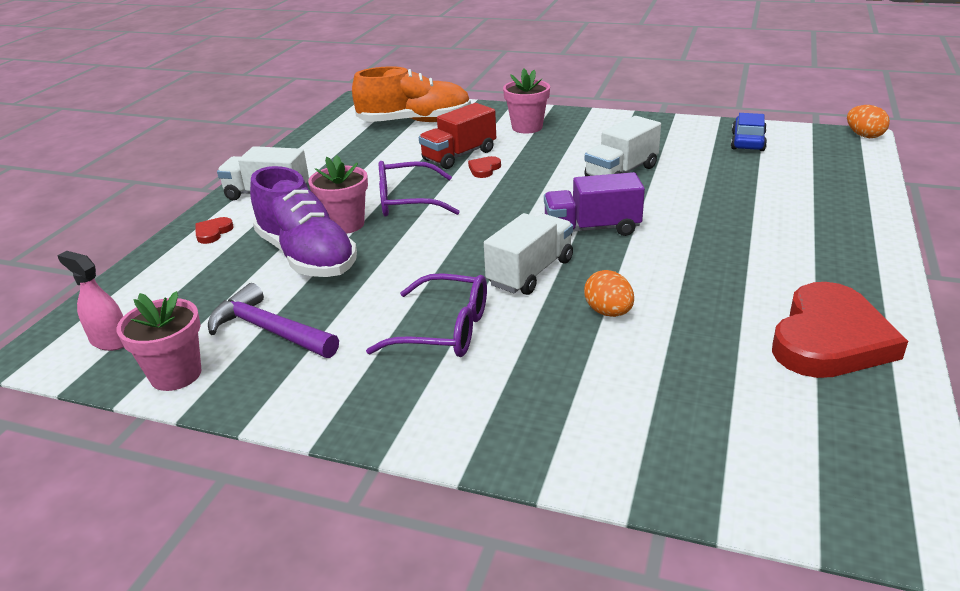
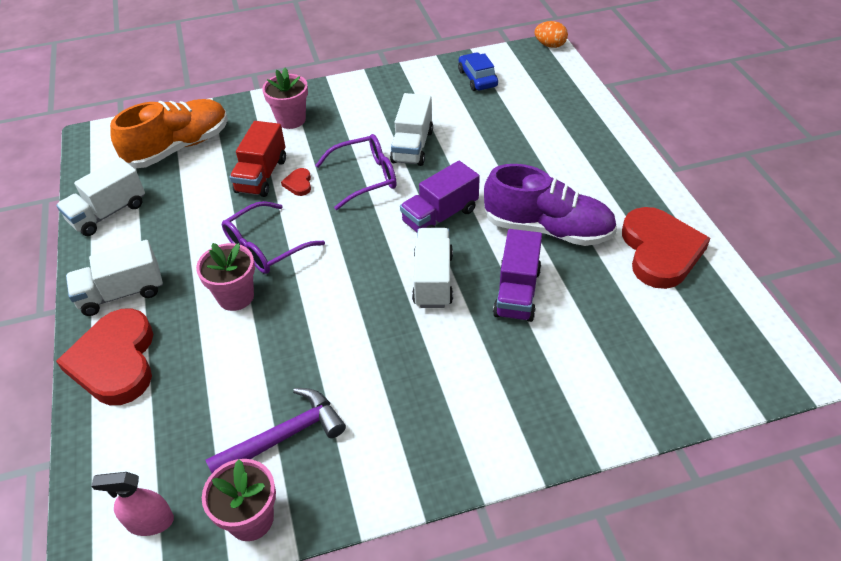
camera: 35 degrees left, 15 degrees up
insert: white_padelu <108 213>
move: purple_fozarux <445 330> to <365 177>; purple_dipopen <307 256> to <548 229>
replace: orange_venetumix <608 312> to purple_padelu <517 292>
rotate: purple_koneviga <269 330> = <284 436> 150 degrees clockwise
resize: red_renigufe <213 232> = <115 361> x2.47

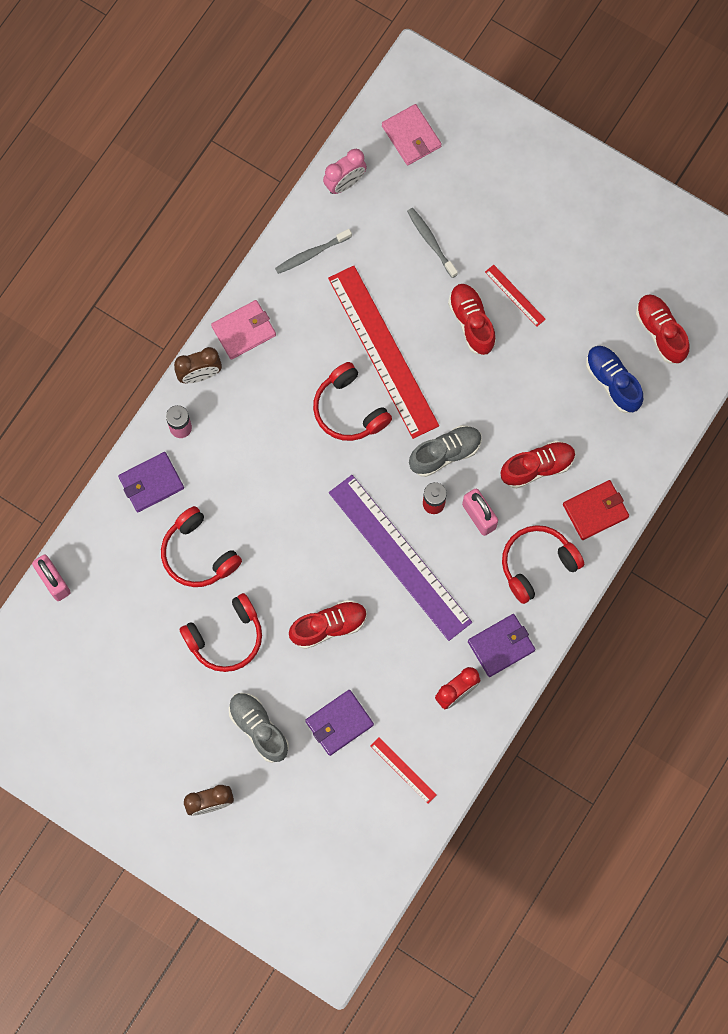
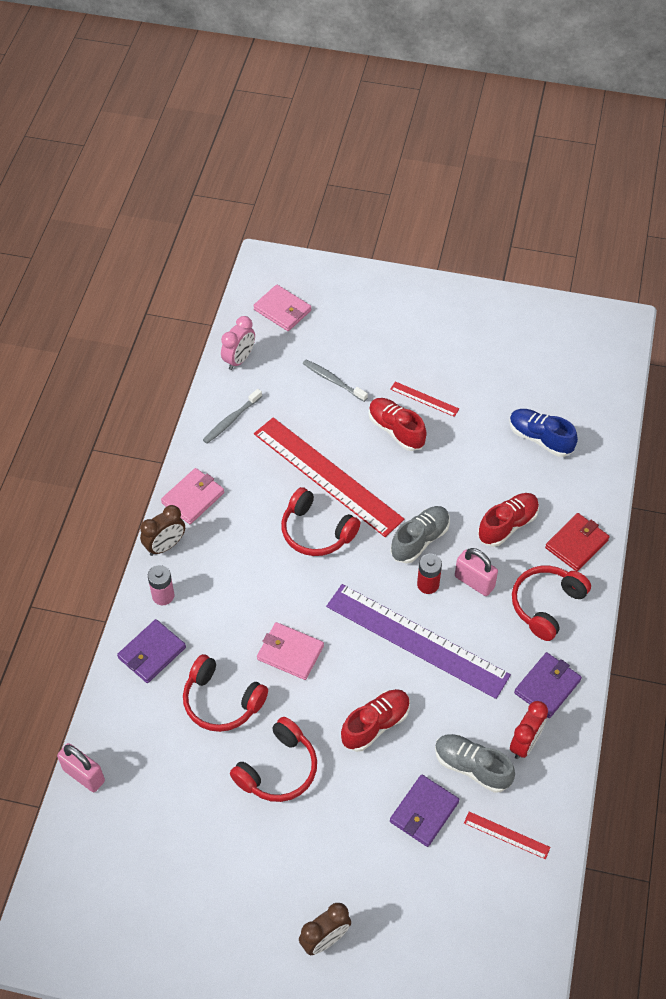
camera: 20 degrees left, 20 degrees down
delete: red_dipopen <660 332>
insert: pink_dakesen <290 652>
move: grey_dipopen <259 728> to <472 767>

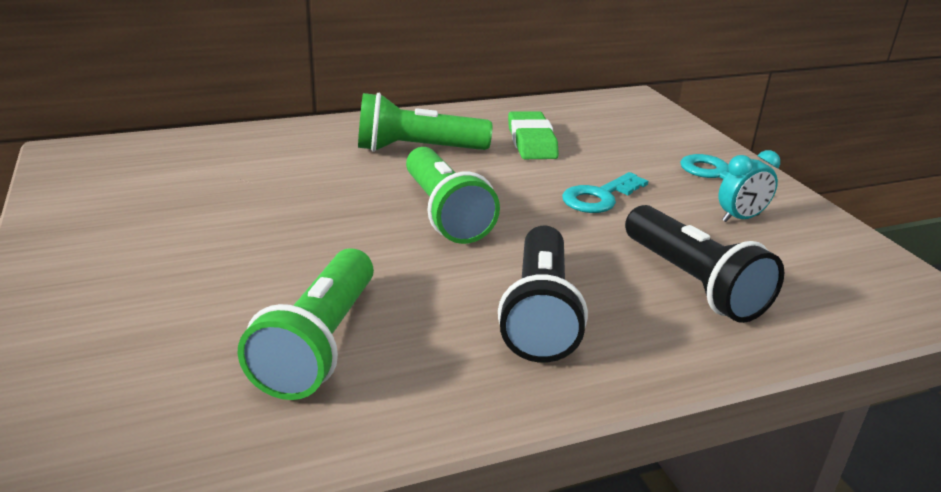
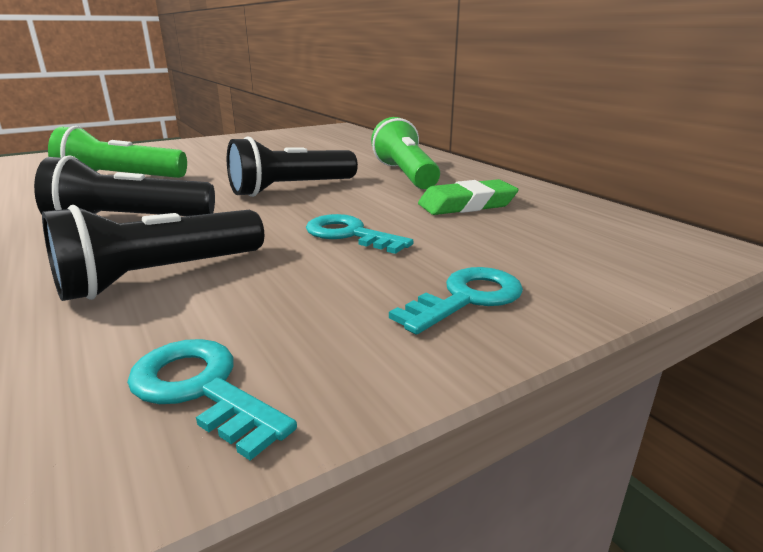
camera: 80 degrees right, 5 degrees down
delete: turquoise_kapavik <740 218>
insert: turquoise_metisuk <202 389>
recolor: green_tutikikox <445 213> to black_tutikikox <291 189>

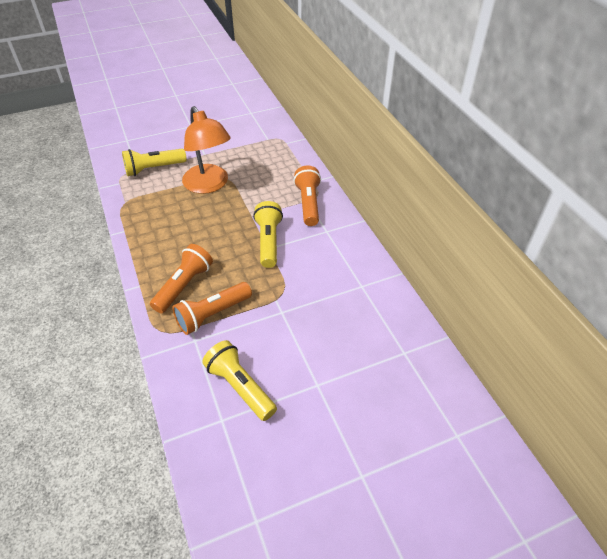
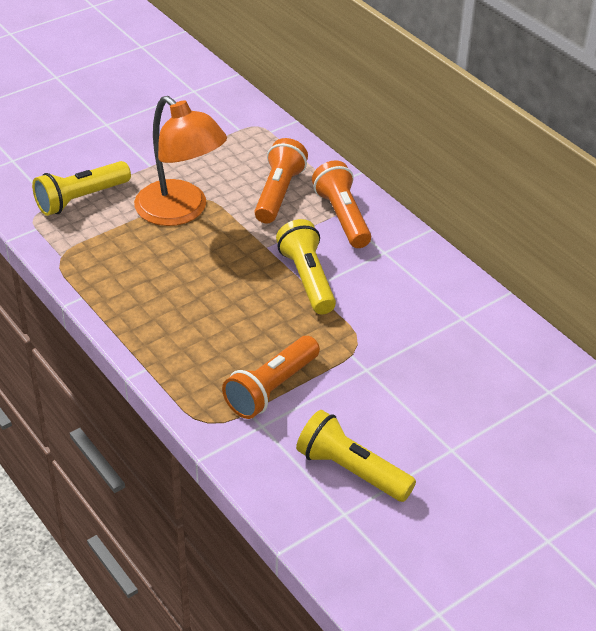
camera: 15 degrees left, 5 degrees down
move: orange_tutikikox <184 285> to <278 193>

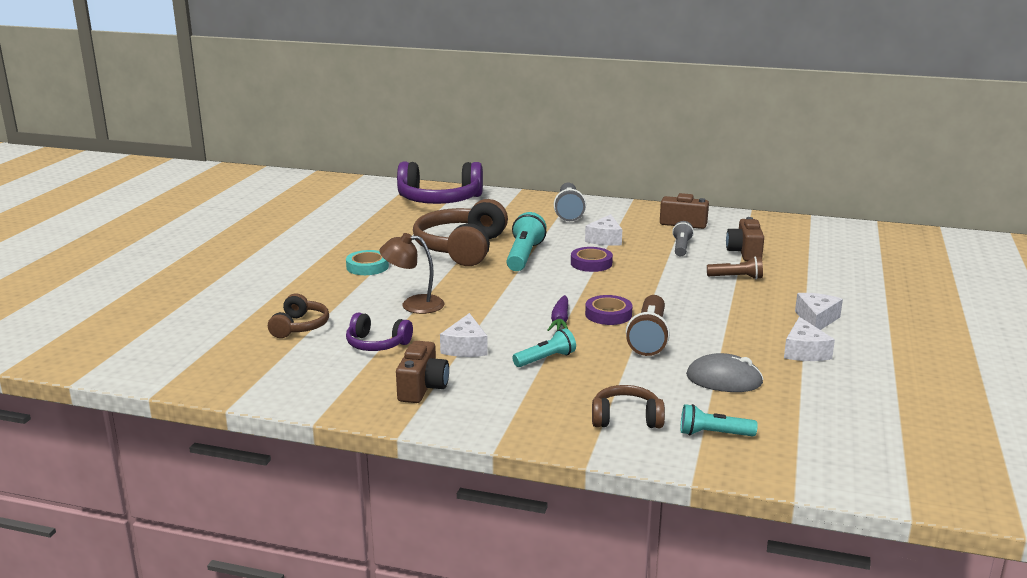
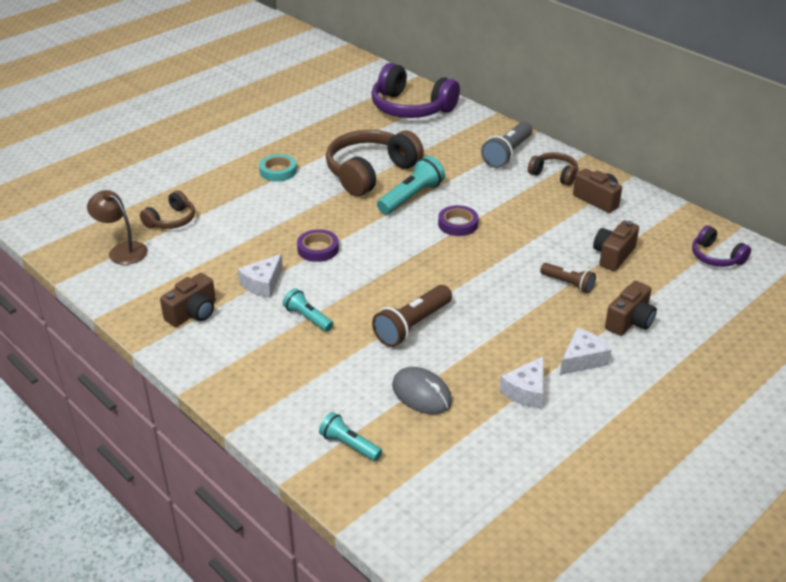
camera: 30 degrees right, 15 degrees up
delete: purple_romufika <560 320>; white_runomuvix <605 239>; grey_tutikikox <681 247>
insert: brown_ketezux <630 321>
move: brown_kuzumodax <413 304> to <122 250>; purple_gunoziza <608 314> to <318 249>; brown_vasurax <626 419> to <554 175>; purple_vasurax <377 344> to <716 257>
rotate: turquoise_tutikikox <545 359> = <308 318> 135 degrees counterclockwise

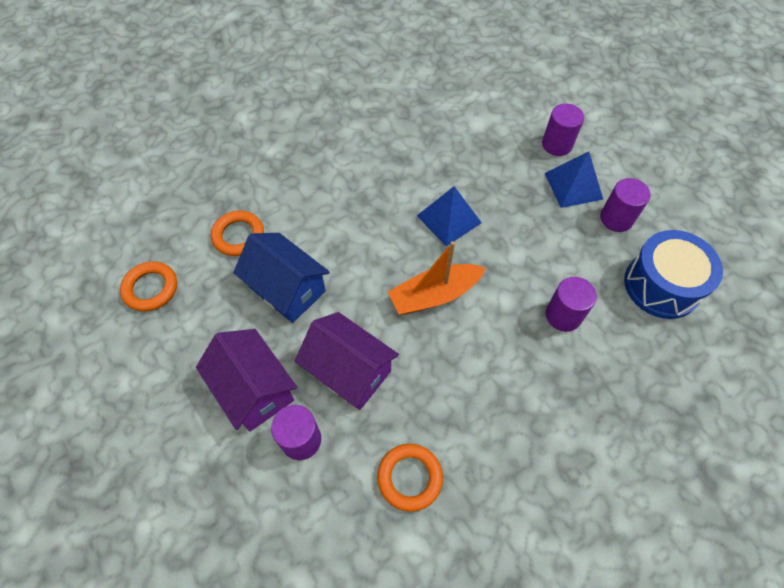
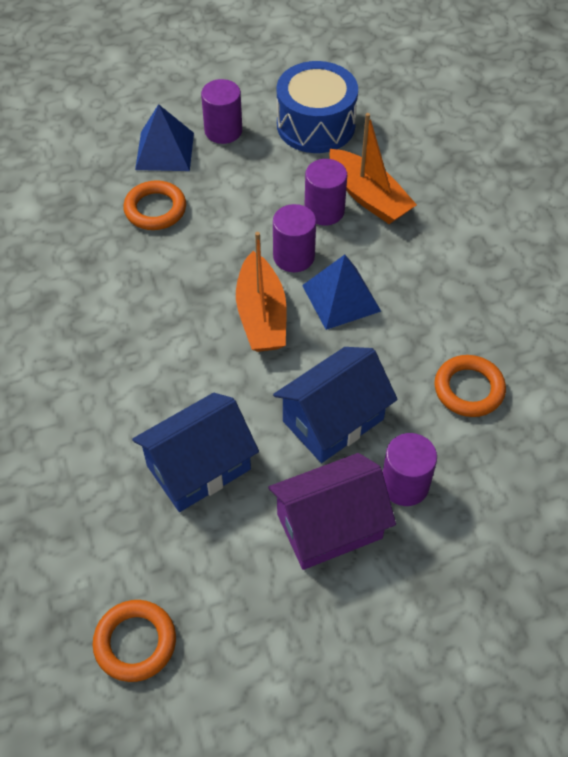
camera: 75 degrees left, 5 degrees down
insert: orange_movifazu <369 197>
move: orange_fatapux <238 236> to <155 209>; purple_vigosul <557 145> to <294 257>; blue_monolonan <449 219> to <341 298>
recolor: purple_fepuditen <349 371> to blue_fepuditen <333 420>

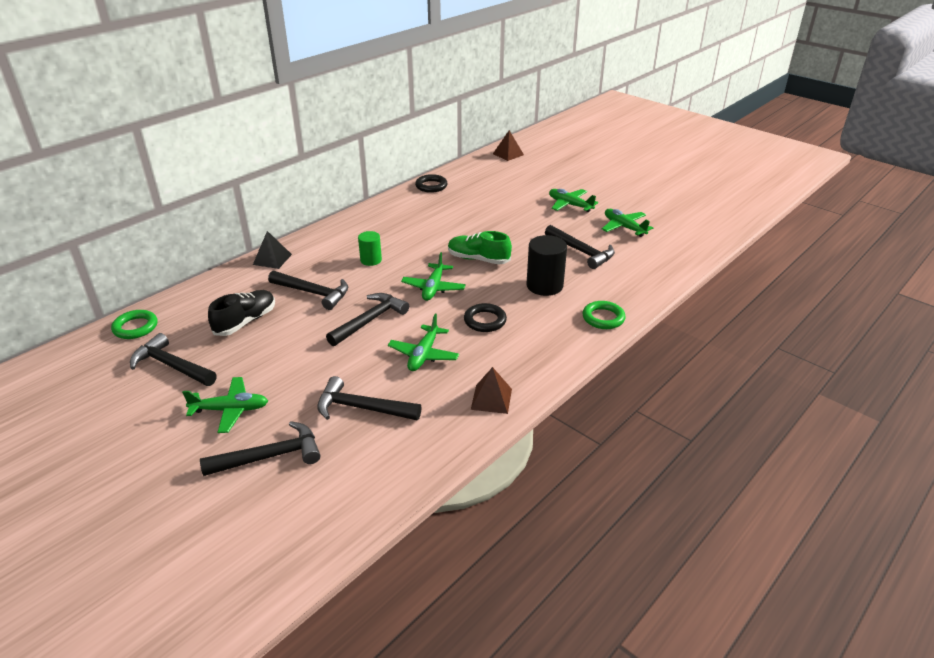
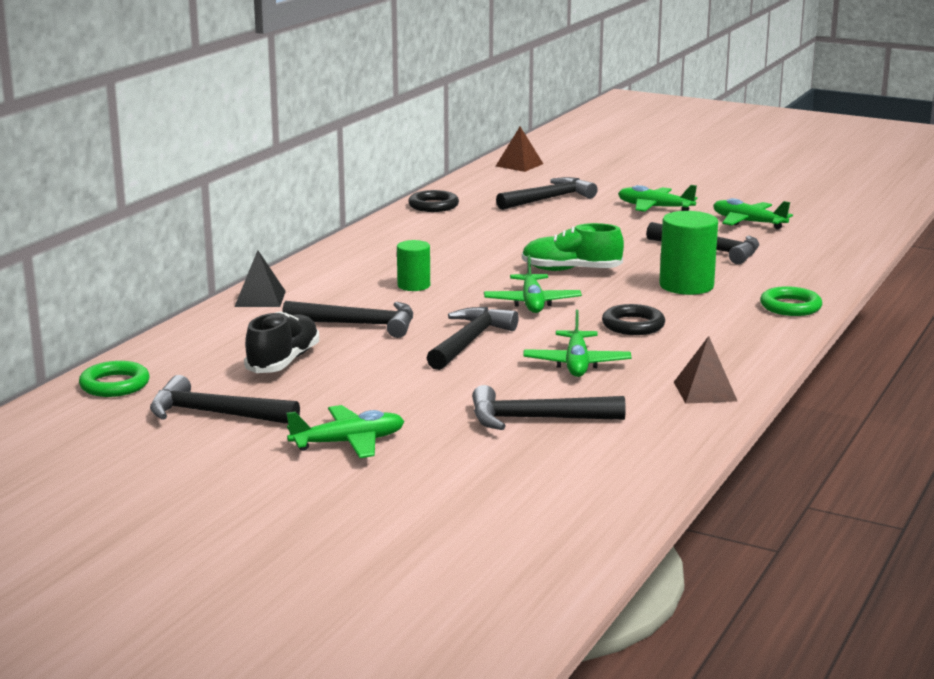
camera: 15 degrees left, 15 degrees down
move: black_koneviga <270 456> to <549 199>
recolor: black_vigosul <544 285> to green_vigosul <686 286>

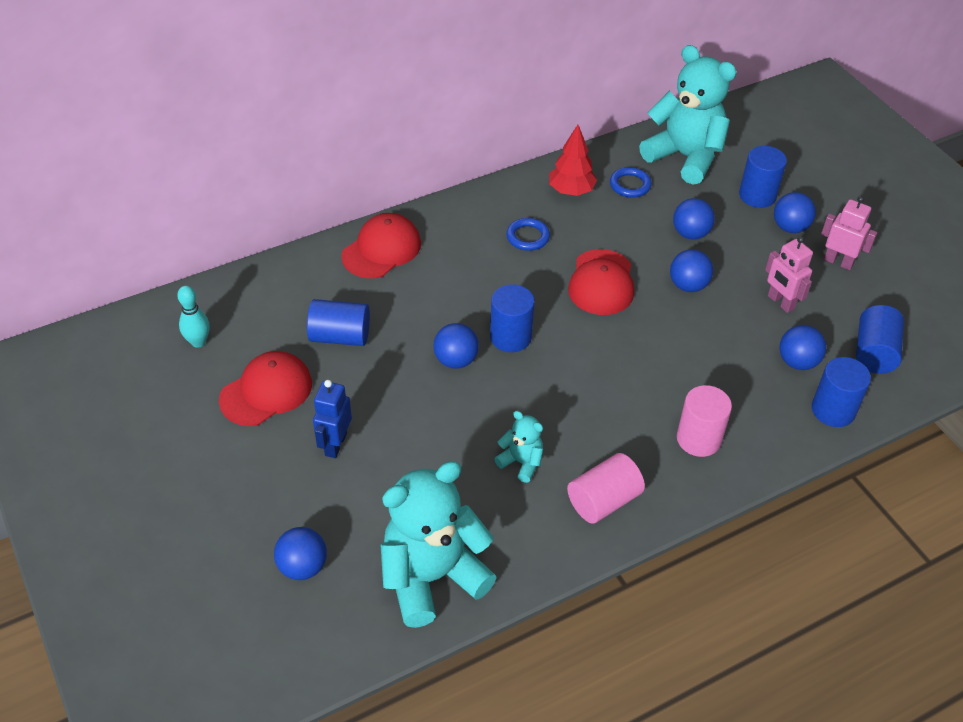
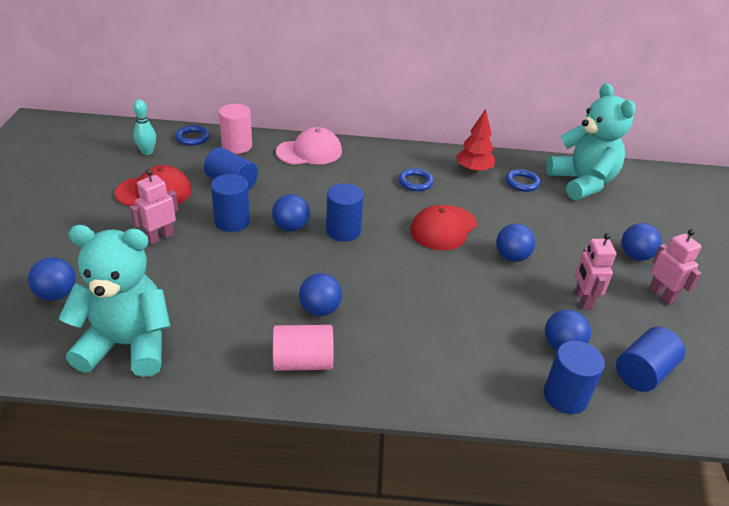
camera: 30 degrees right, 10 degrees down
delete: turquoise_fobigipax <521 462>
insert: blue_fatapux <192 138>
move: blue_vigosul <757 195> to <232 221>; pink_vigosul <698 439> to <237 146>; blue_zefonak <690 233> to <320 309>
recolor: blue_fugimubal <335 444> to pink_fugimubal <160 237>; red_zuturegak <381 249> to pink_zuturegak <309 152>

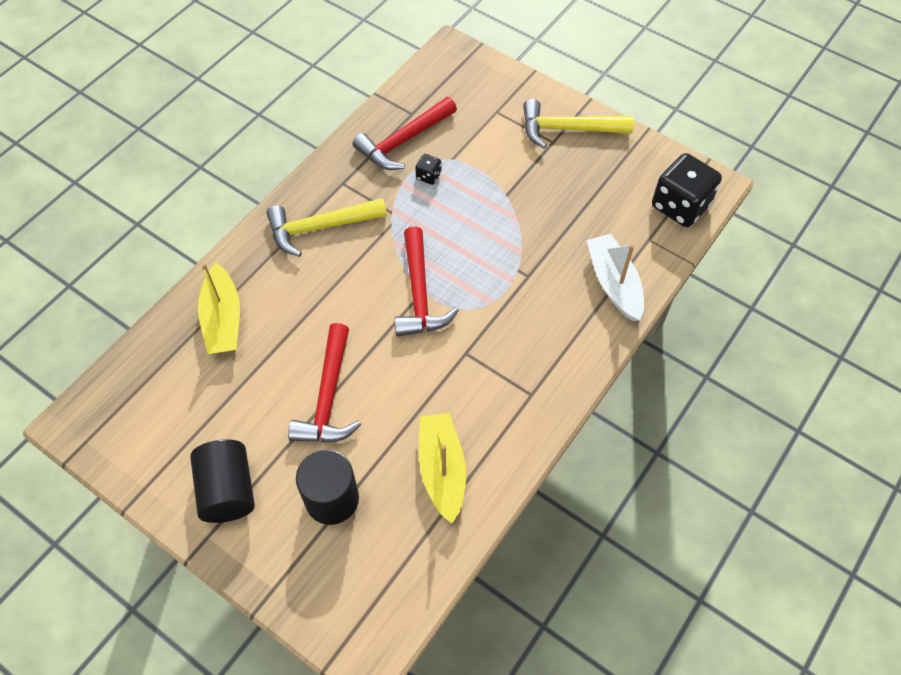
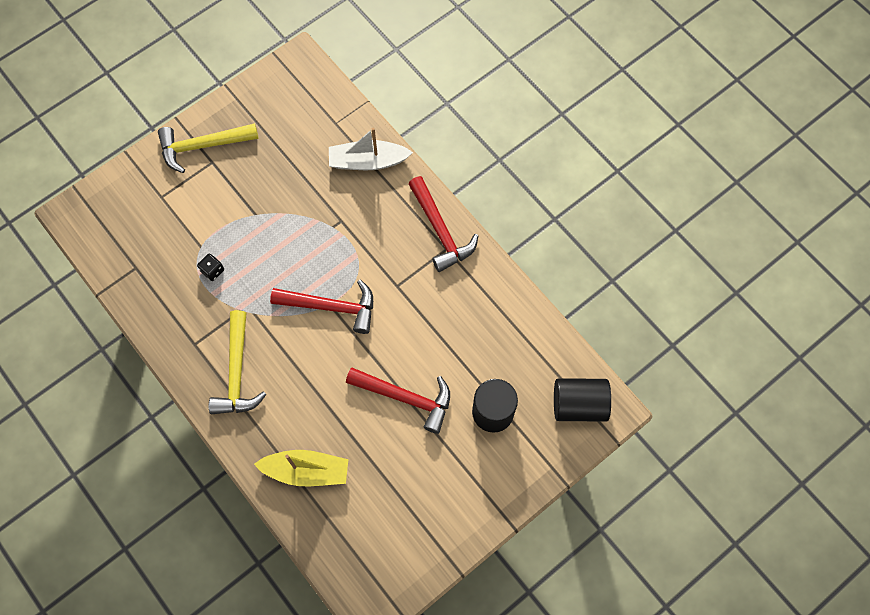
camera: 75 degrees left, 10 degrees up
delete: yellow_movifazu <442 470>; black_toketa <680 206>
move: red_koneviga <404 141> to <440 230>; black_vigosul <227 490> to <579 405>
rotate: yellow_koneviga <568 129> = <203 146> 60 degrees clockwise

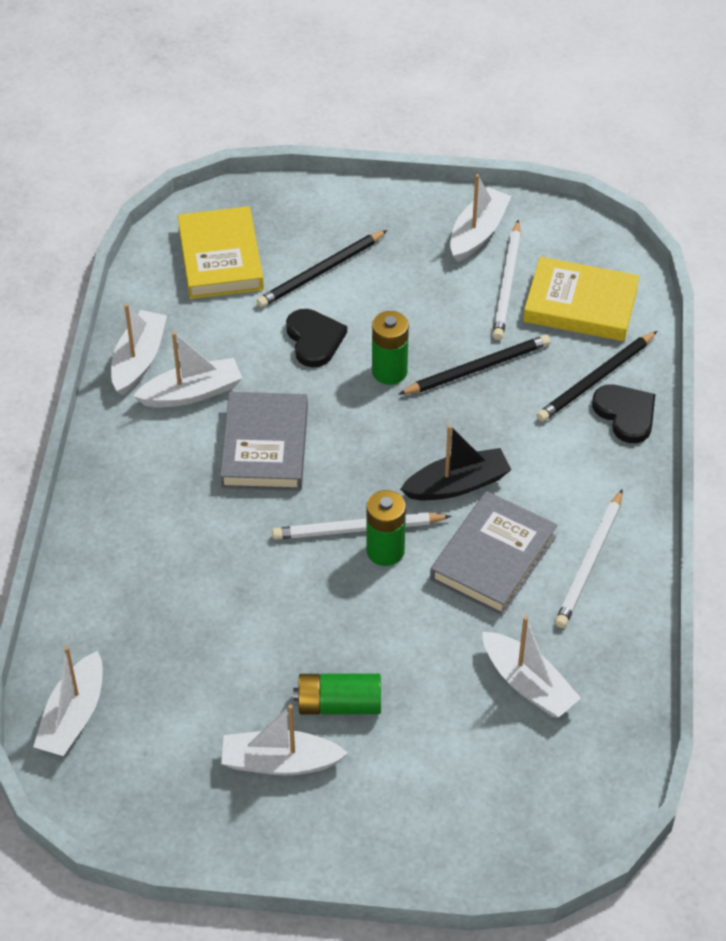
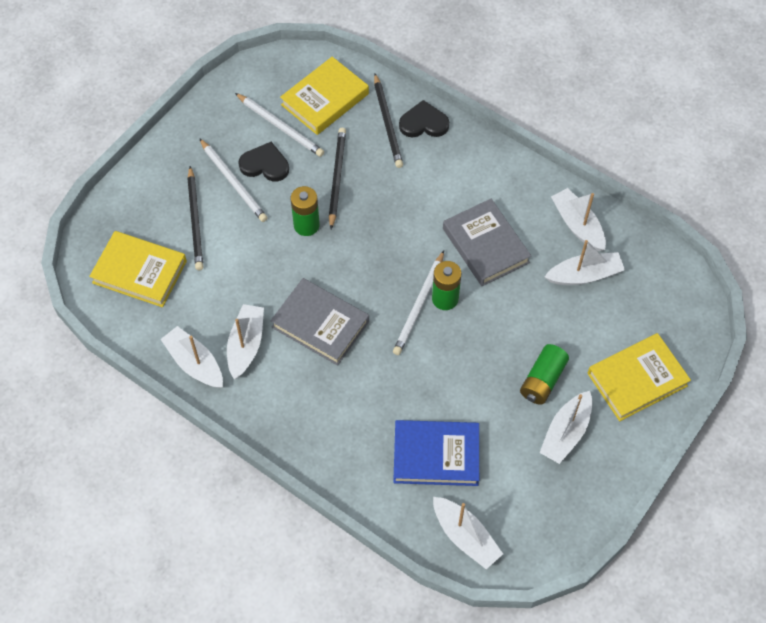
camera: 60 degrees left, 10 degrees up
delete: black_movifazu <457 484>
insert: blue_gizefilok <436 455>; yellow_gizefilok <637 379>
move: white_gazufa <590 562> to <233 182>; black_renigufe <314 339> to <265 165>; white_movifazu <478 233> to <577 225>

